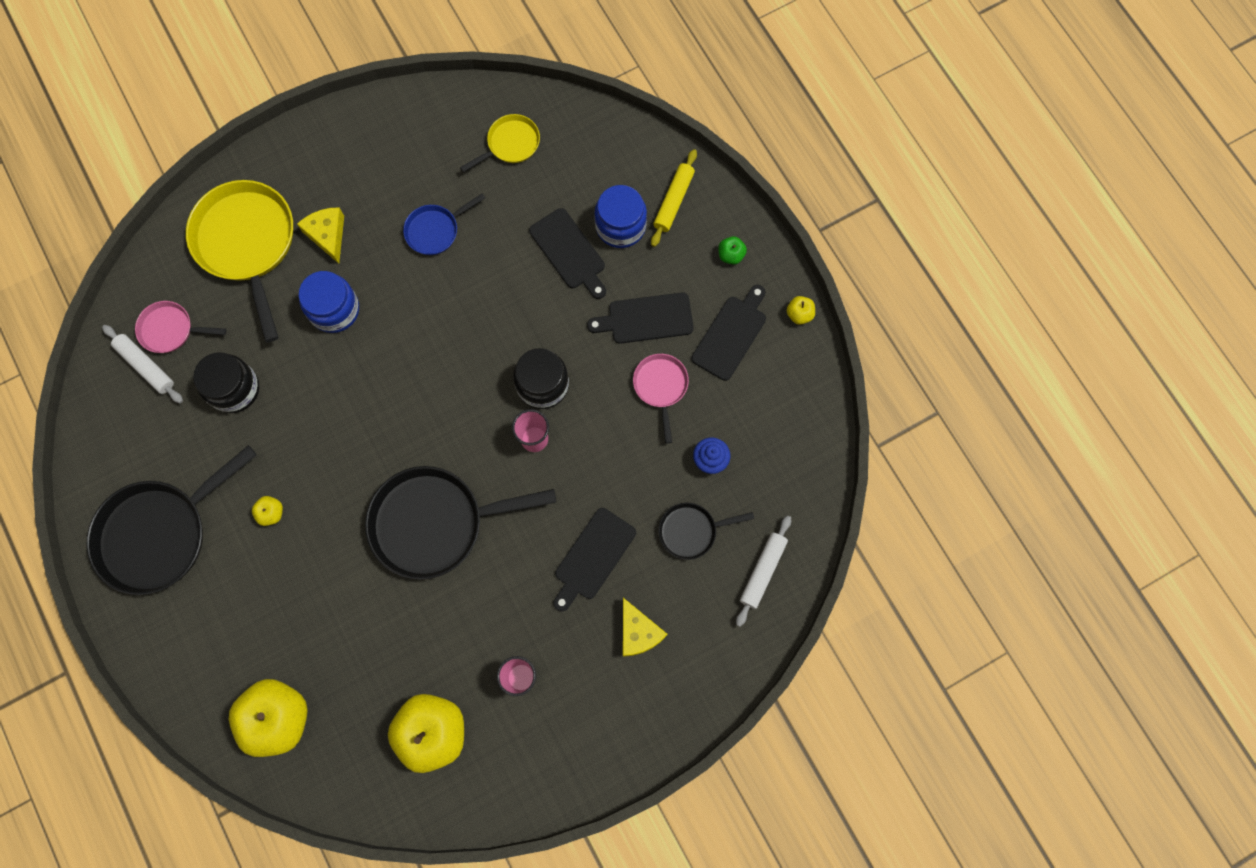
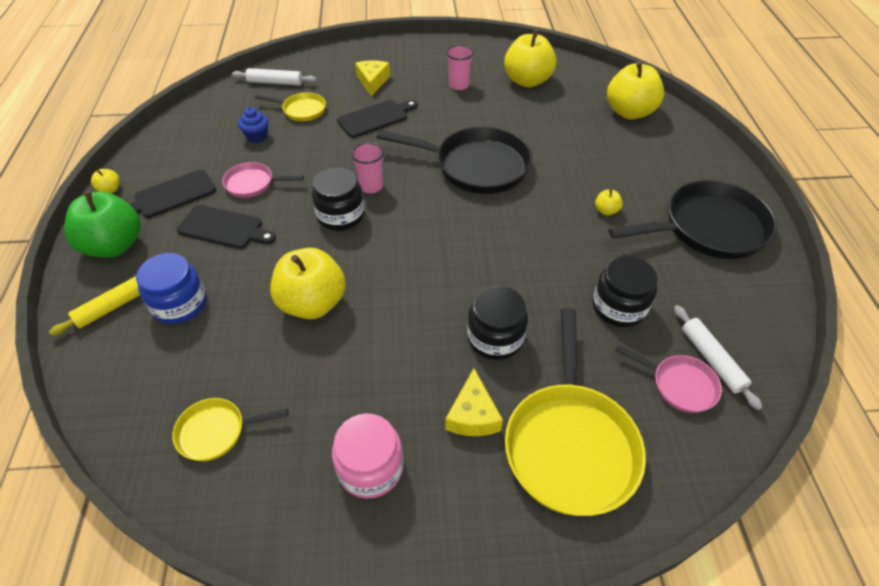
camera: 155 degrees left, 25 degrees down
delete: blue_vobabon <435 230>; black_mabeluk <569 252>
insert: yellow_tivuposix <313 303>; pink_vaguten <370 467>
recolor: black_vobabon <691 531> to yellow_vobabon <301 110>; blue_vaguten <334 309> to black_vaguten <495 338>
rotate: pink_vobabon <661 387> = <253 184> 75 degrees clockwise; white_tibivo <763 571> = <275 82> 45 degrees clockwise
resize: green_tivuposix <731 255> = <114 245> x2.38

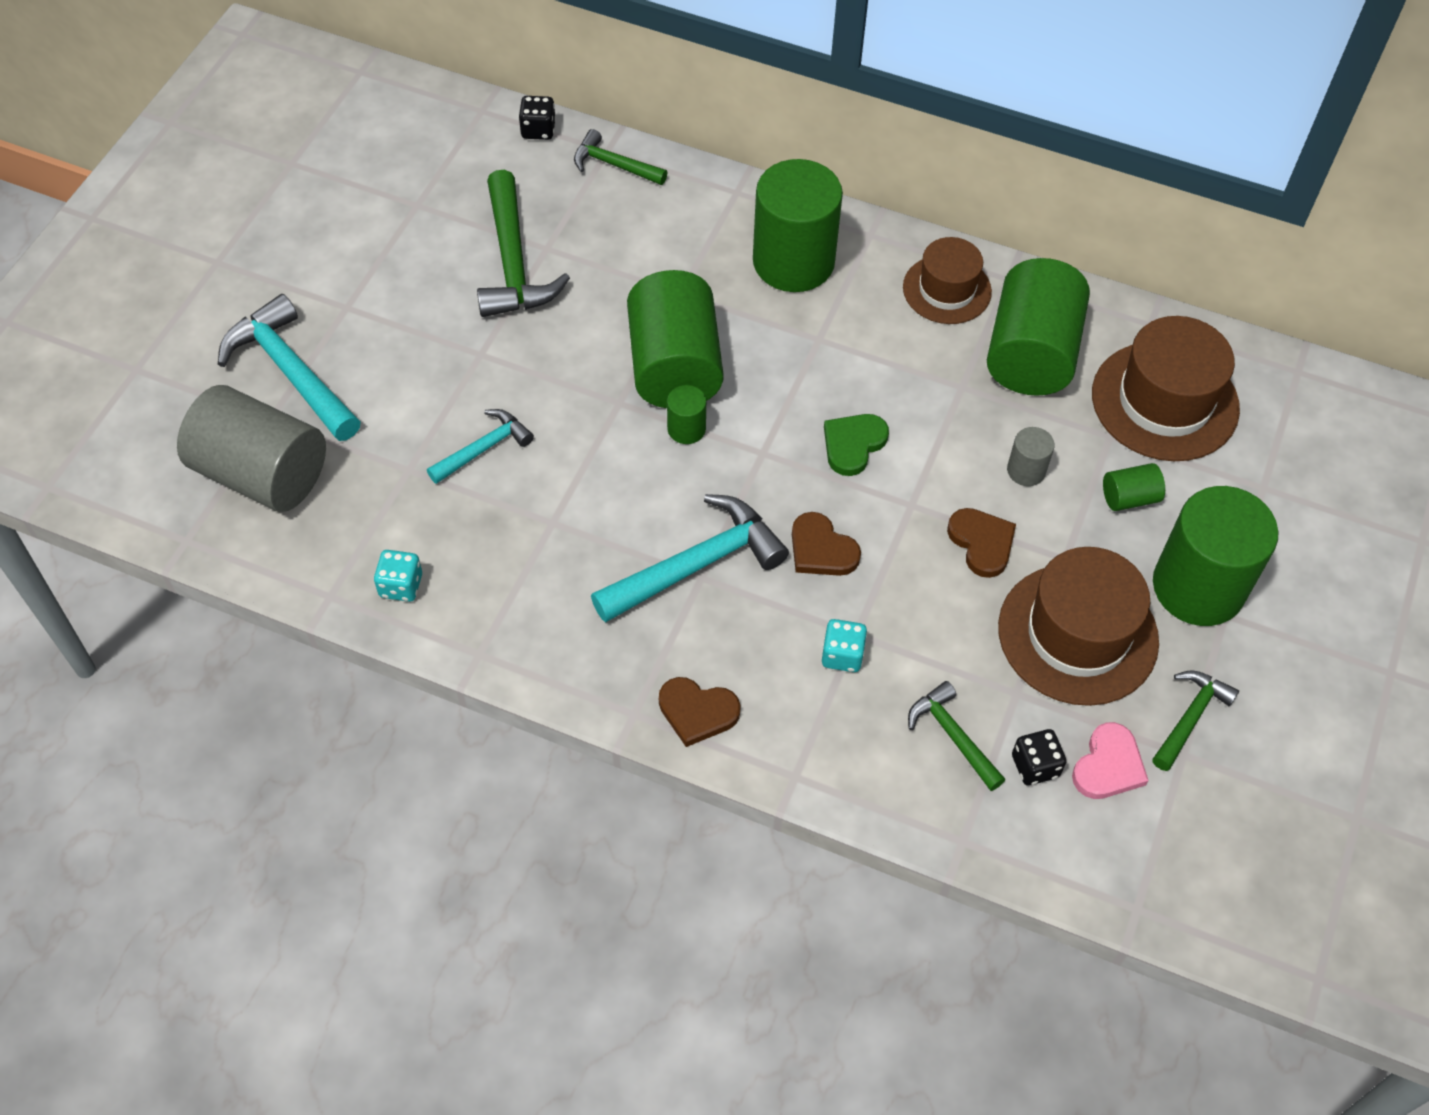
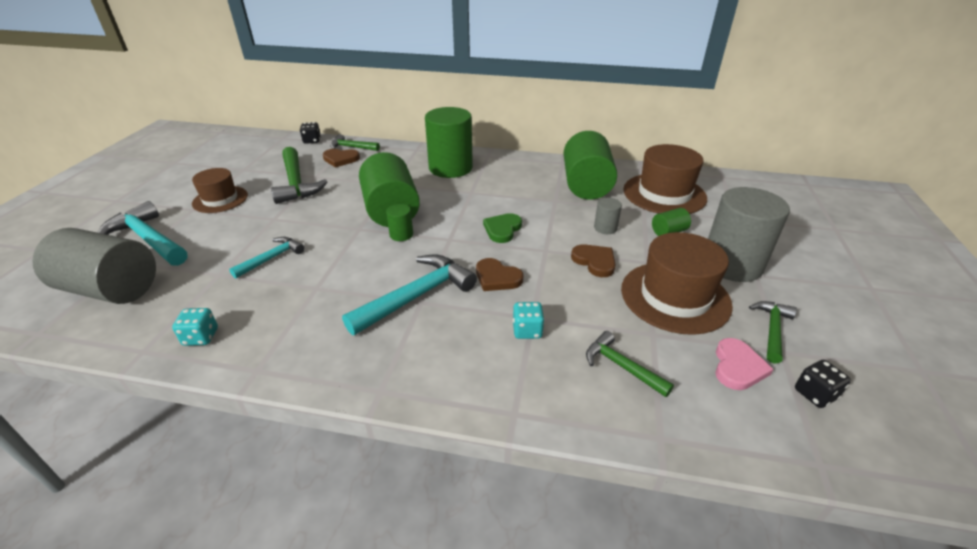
camera: 10 degrees left, 20 degrees down
move: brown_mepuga <947 289> to <220 199>; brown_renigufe <697 712> to <340 159>; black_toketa <1035 766> to <815 394>
recolor: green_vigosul <1198 587> to grey_vigosul <731 264>

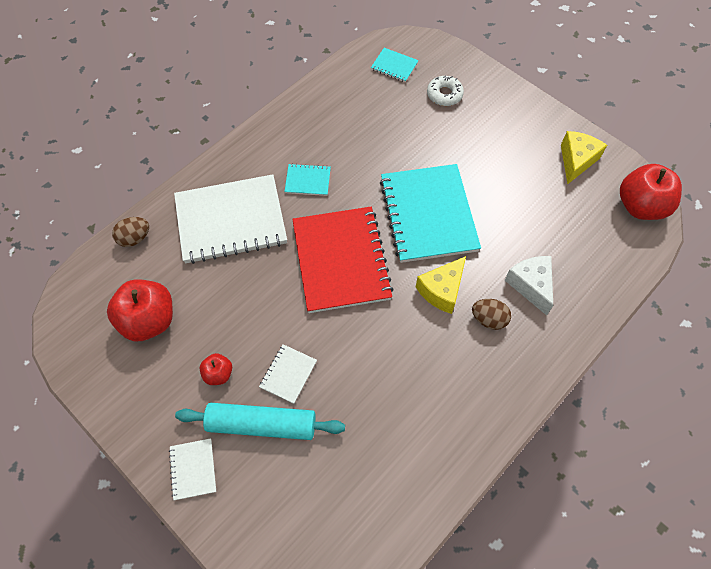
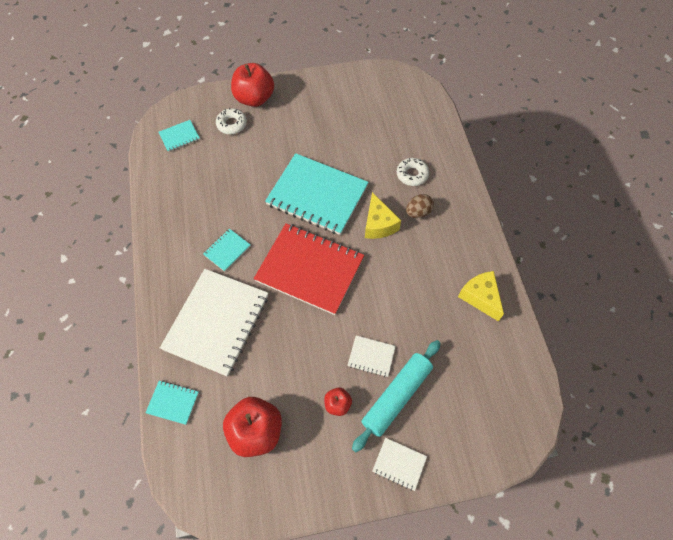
camera: 55 degrees left, 0 degrees up
move: red_tivuposix <640 206> to <254 98>; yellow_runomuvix <576 161> to <480 297>
replace: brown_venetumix <135 238> to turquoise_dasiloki <173 403>; white_runomuvix <531 285> to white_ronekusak <412 174>
rotate: white_dasiloki <288 374> = <371 356> 45 degrees counterclockwise

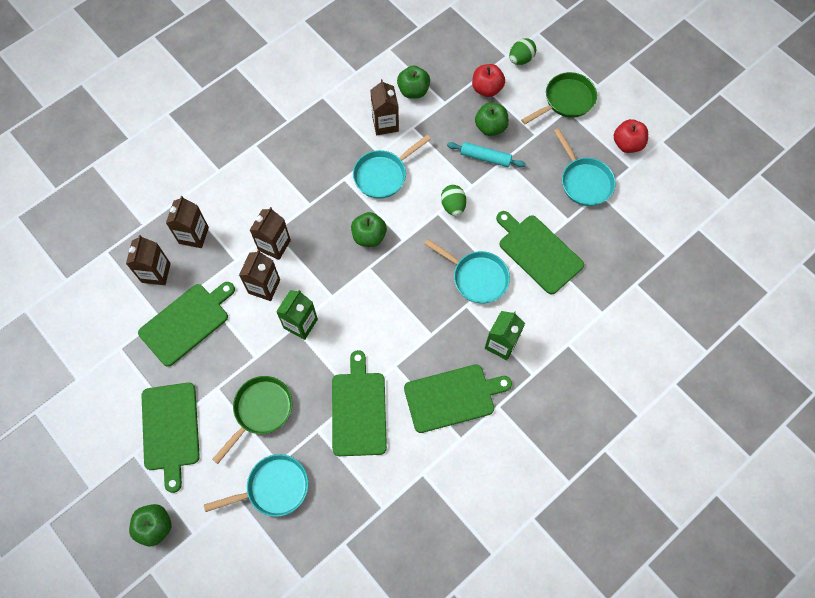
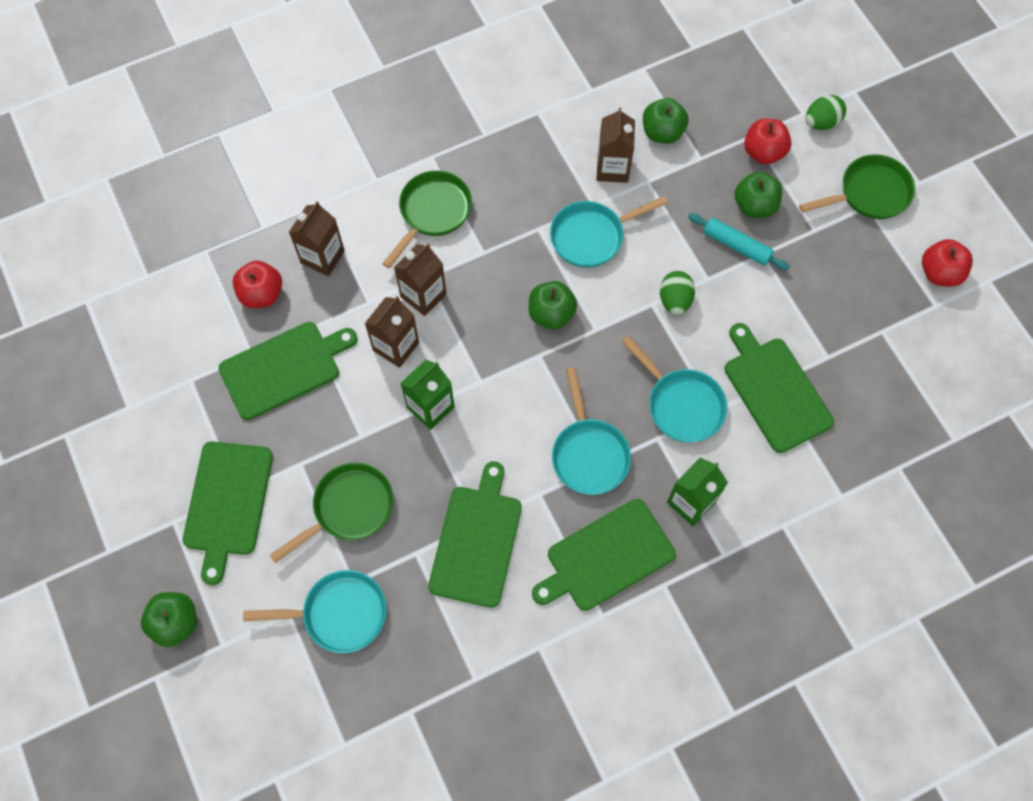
camera: 15 degrees right, 0 degrees up
insert: green_vobabon <432 212>
move: turquoise_vobabon <584 181> to <589 454>
replace: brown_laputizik <156 272> to red_tivuposix <262 294>
rotate: green_mabeluk <452 397> = <606 557> 150 degrees clockwise

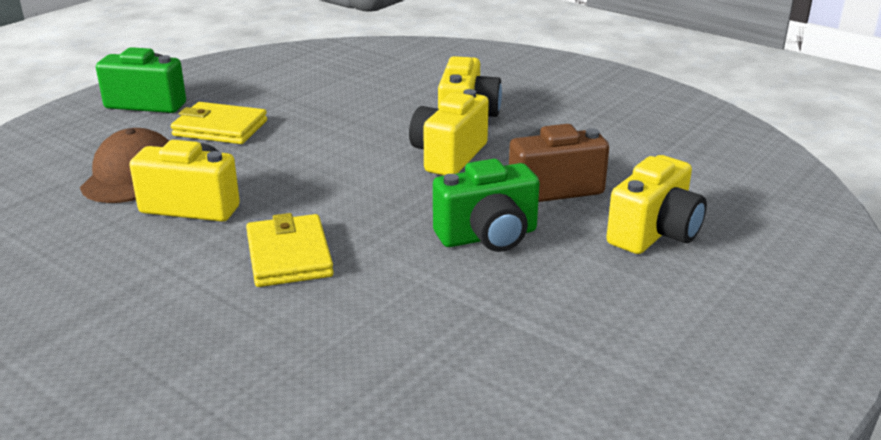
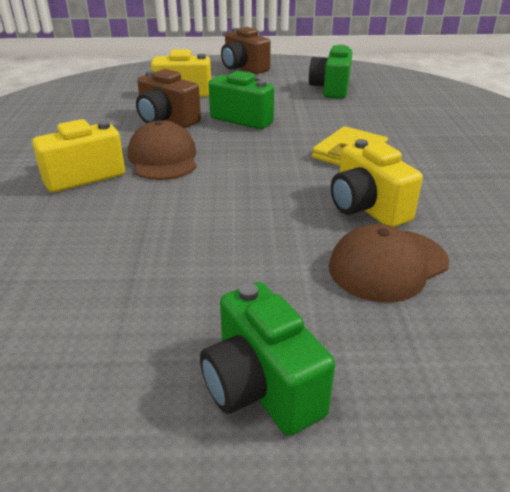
camera: 130 degrees left, 5 degrees up
delete: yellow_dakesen <220 128>
insert: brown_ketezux <243 68>; green_ketezux <331 89>
replace: yellow_ketezux <448 156> to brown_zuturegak <163 158>

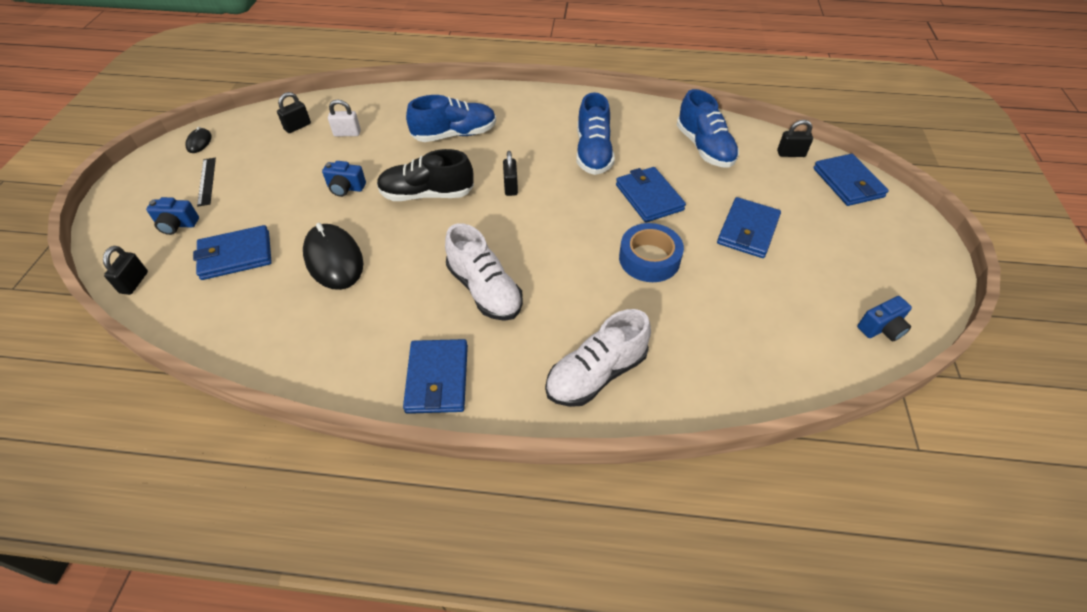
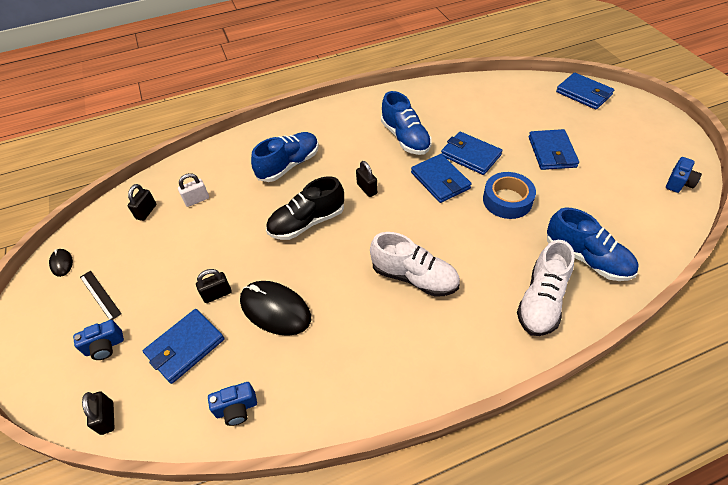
camera: 25 degrees left, 0 degrees up
move: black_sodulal <791 154> to <217 294>; blue_ketezux <346 188> to <236 408>; blue_dakesen <437 379> to <440 180>; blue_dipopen <704 148> to <586 258>

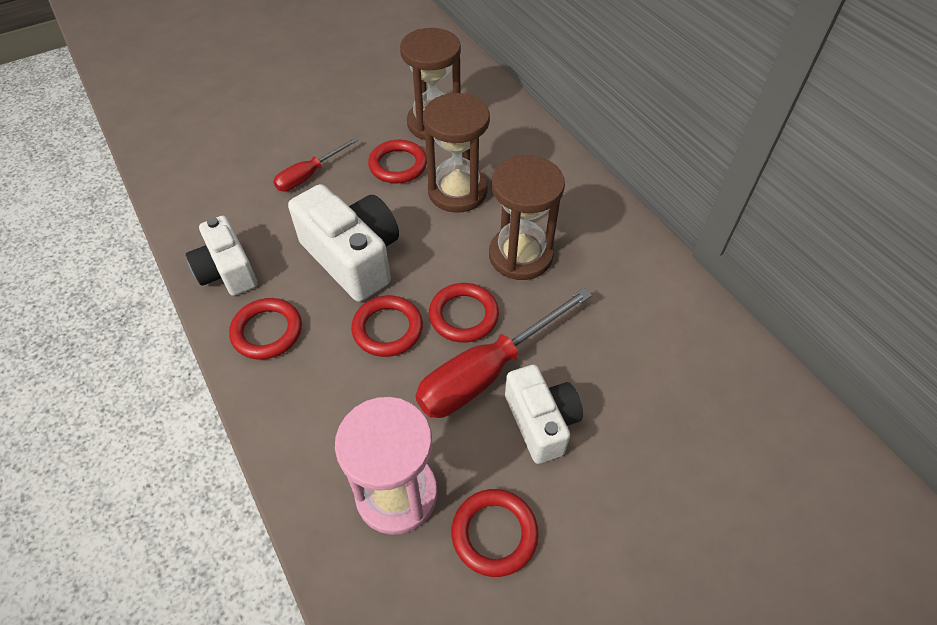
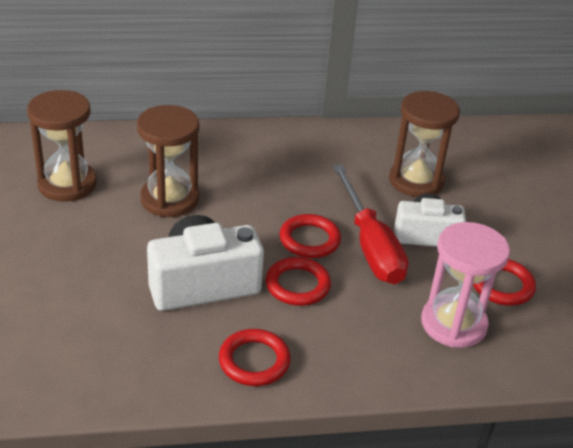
camera: 70 degrees left, 15 degrees down
delete: white_ketezux <227 271>; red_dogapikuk <309 175>; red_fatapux <398 165>
move: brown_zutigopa <520 255> to <416 181>

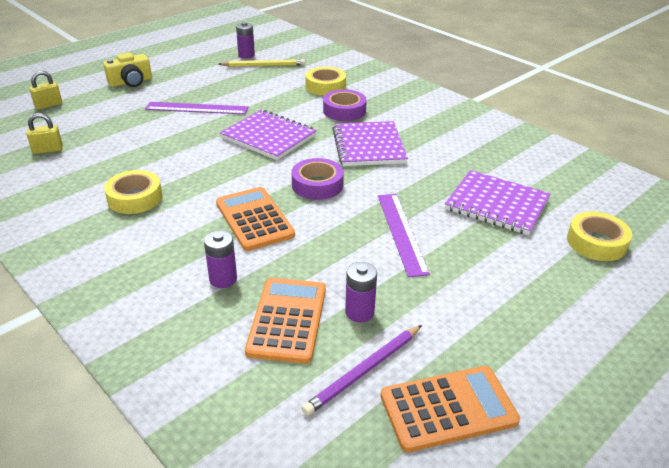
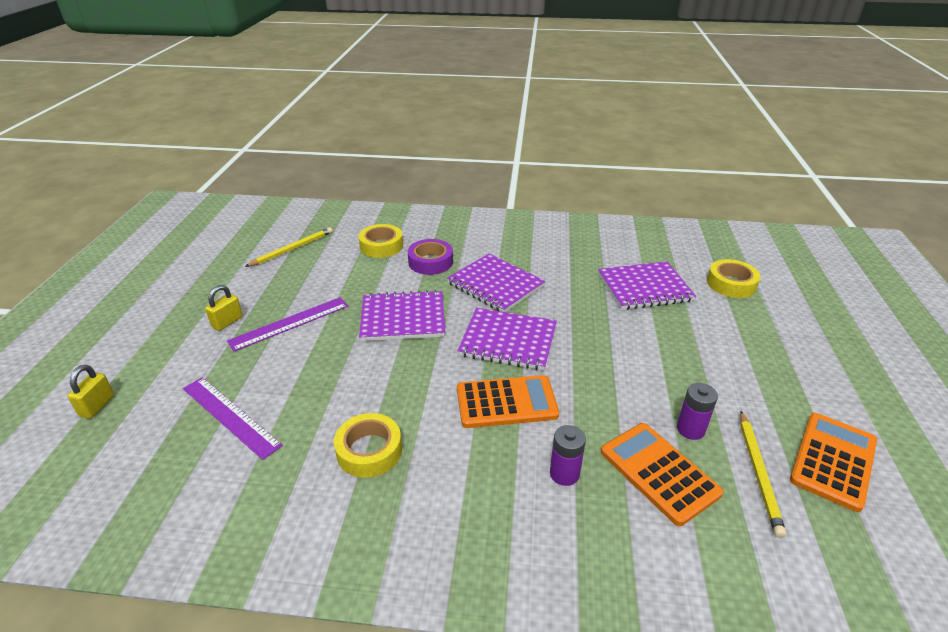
camera: 40 degrees left, 0 degrees up
delete: yellow_ketezux <131 82>; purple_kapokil <246 55>
move: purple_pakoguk <401 232> to <230 416>; yellow_sodulal <48 150> to <227 322>
replace: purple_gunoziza <317 185> to purple_dasiloki <508 341>
recolor: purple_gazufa <364 371> to yellow_gazufa <758 473>
rotate: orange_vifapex <254 219> = <506 402> 150 degrees clockwise

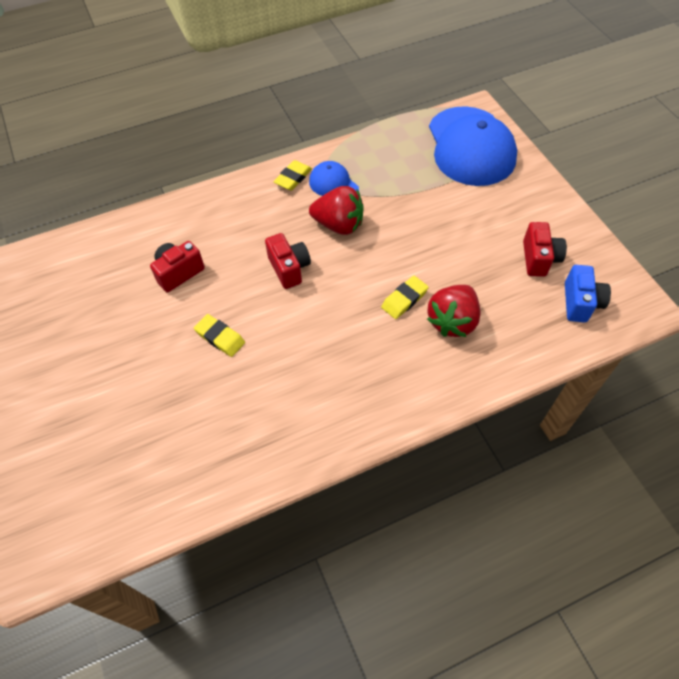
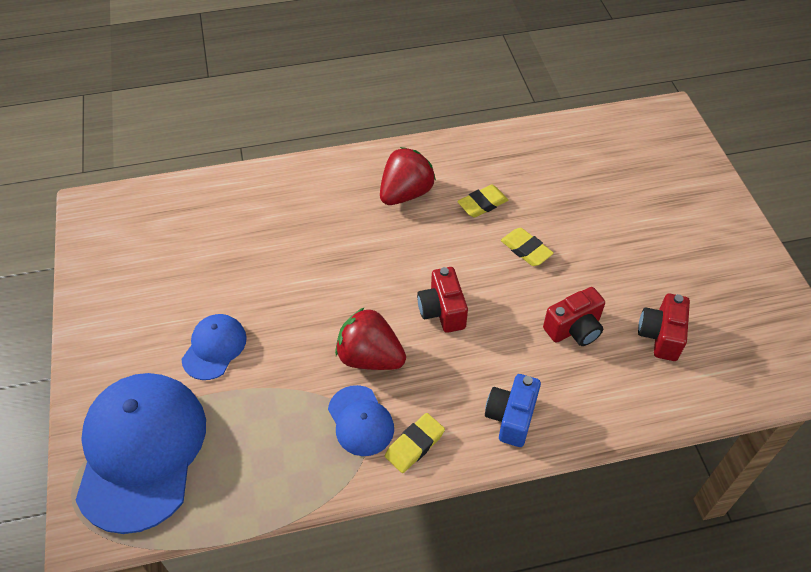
camera: 170 degrees left, 5 degrees down
insert: blue_zuturegak <214 348>
move: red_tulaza <452 321> to <405 193>; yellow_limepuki <404 299> to <482 204>; blue_ketezux <580 303> to <511 417>; red_ketezux <539 259> to <660 336>

